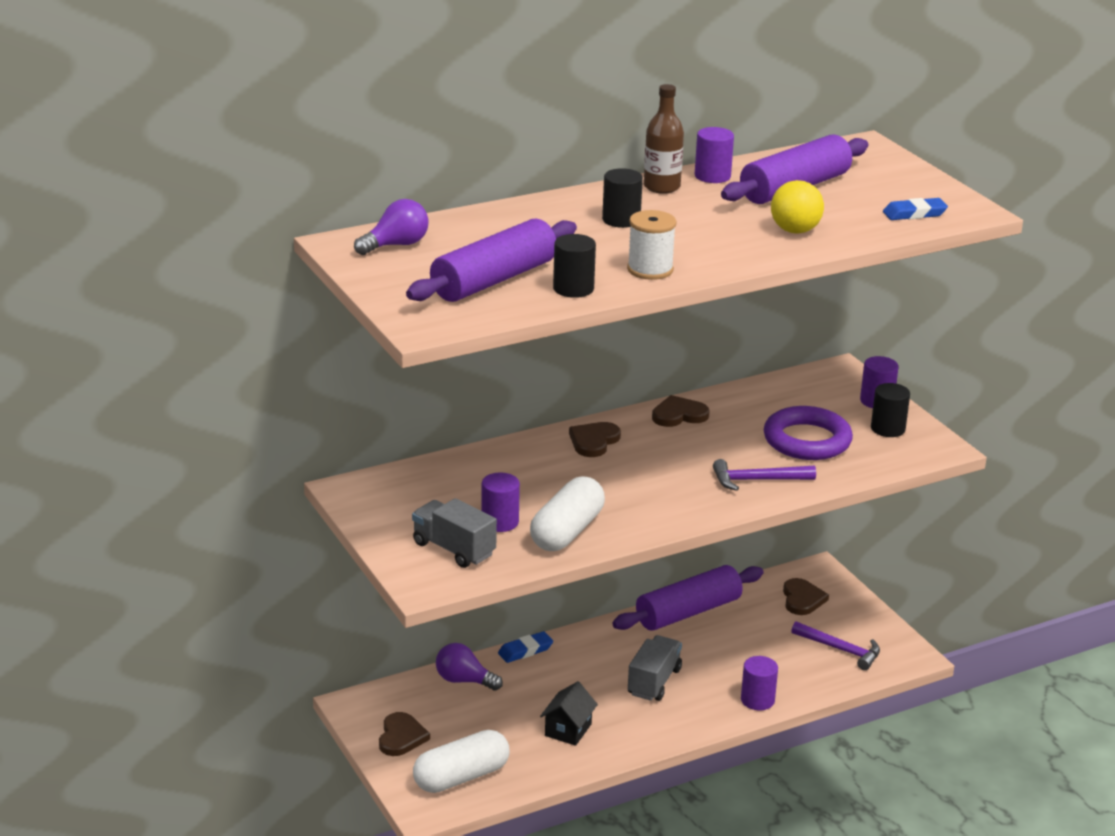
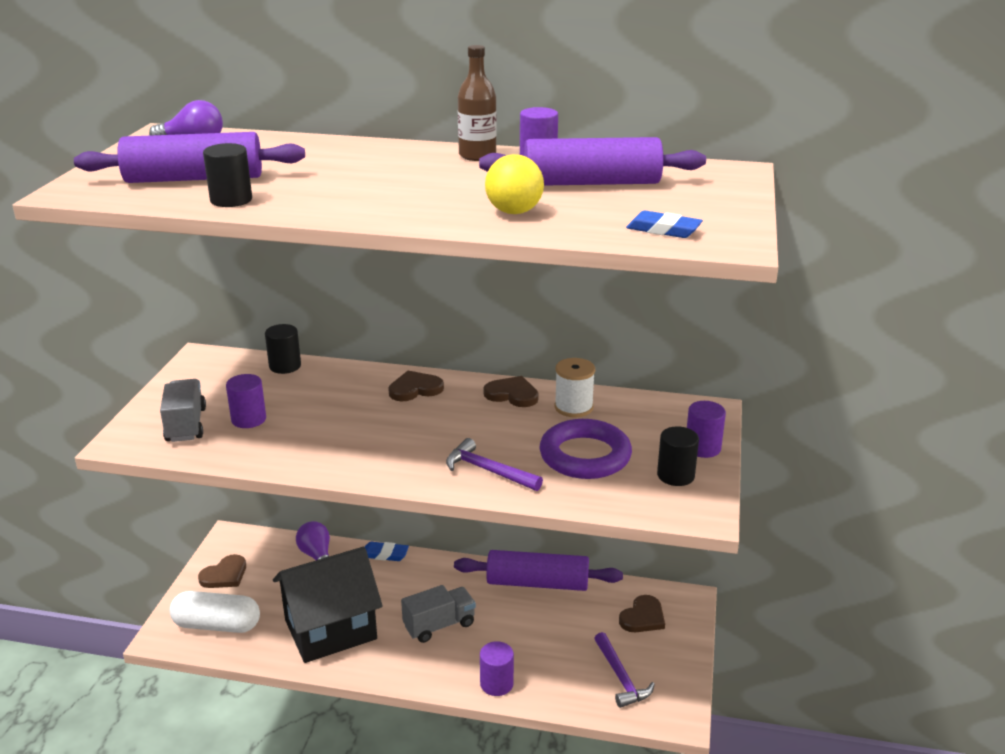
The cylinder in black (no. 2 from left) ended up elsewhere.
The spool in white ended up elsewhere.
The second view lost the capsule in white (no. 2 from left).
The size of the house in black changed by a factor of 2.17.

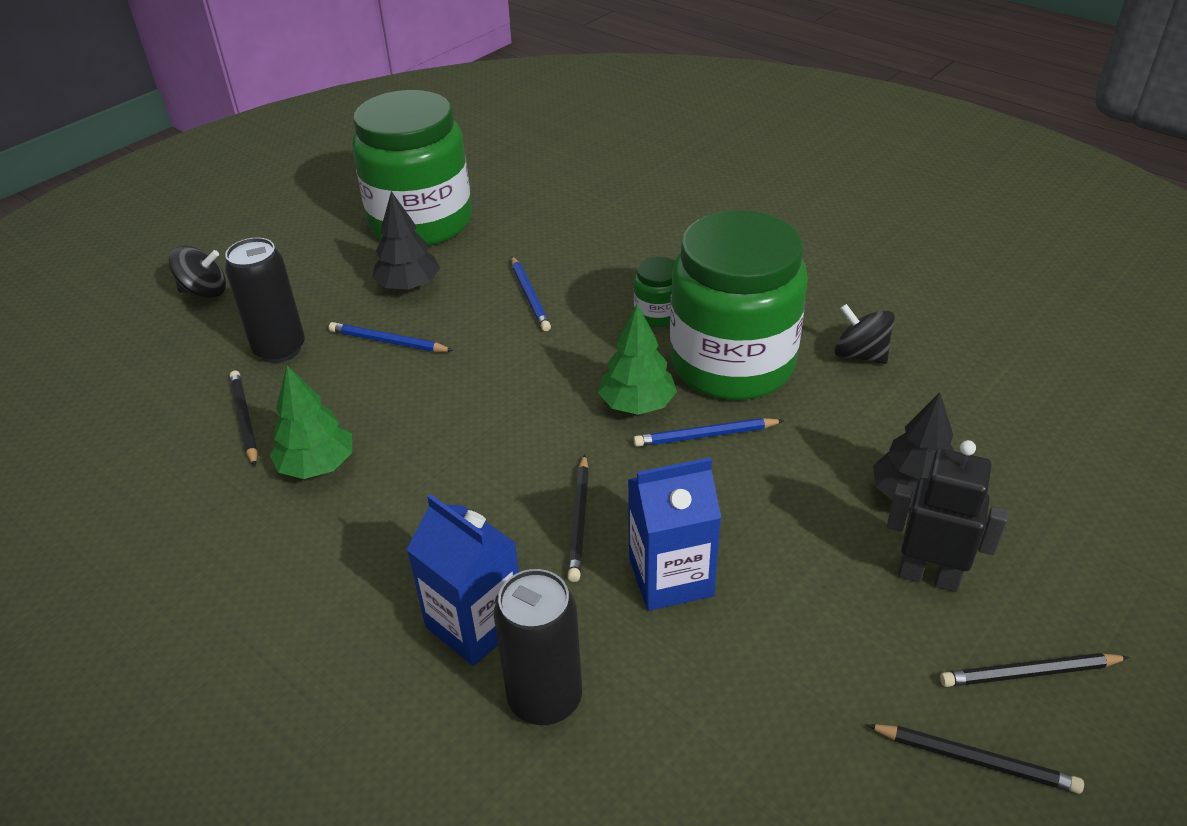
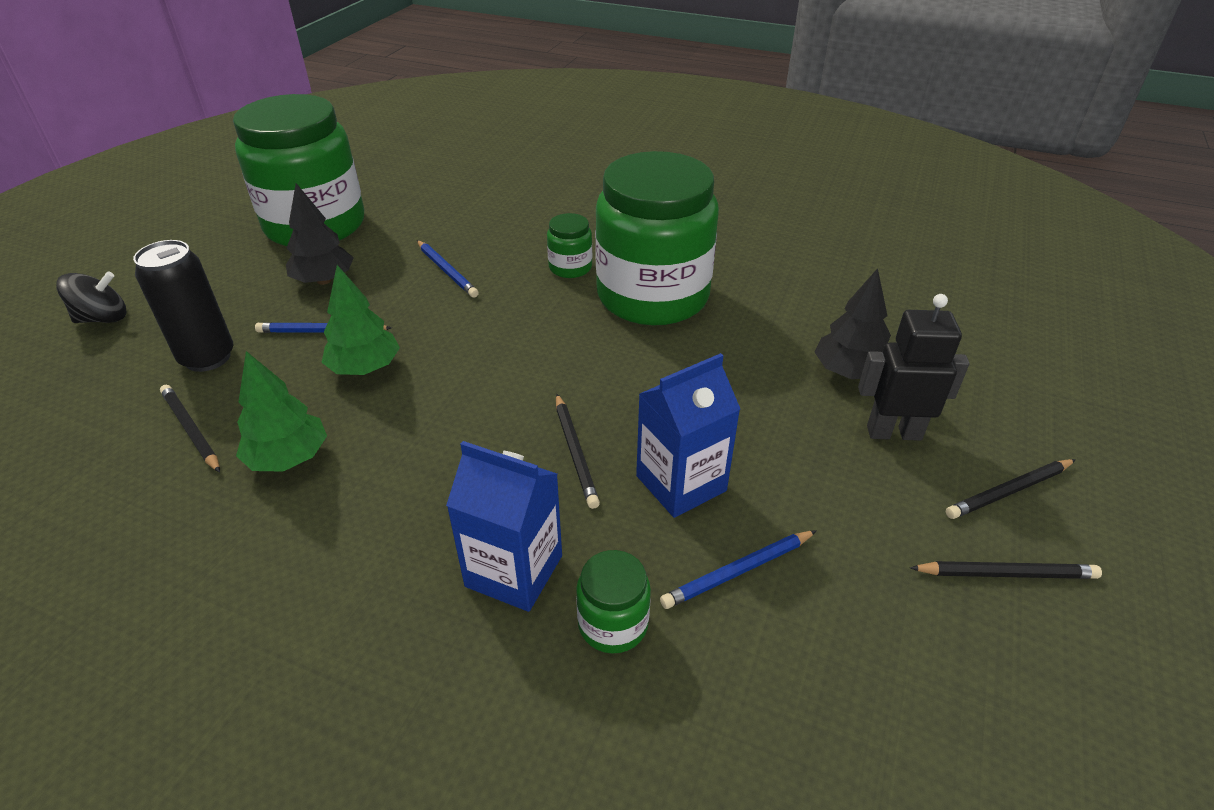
The tree in green (no. 2 from left) ended up elsewhere.
The second view lost the spinning top in black (no. 2 from left).
The pencil in blue (no. 3 from left) ended up elsewhere.
Where the can in black (no. 2 from left) stood, the jar in green (no. 3 from left) came to stand.

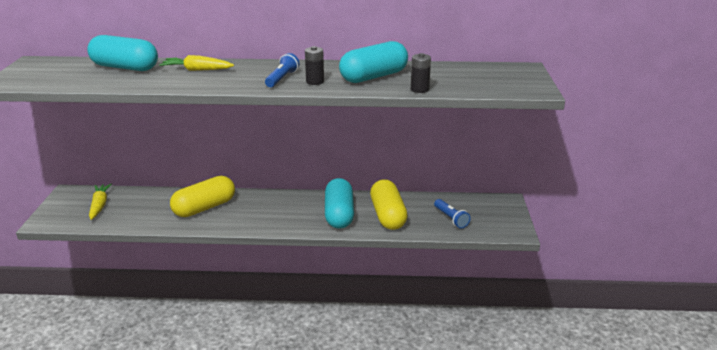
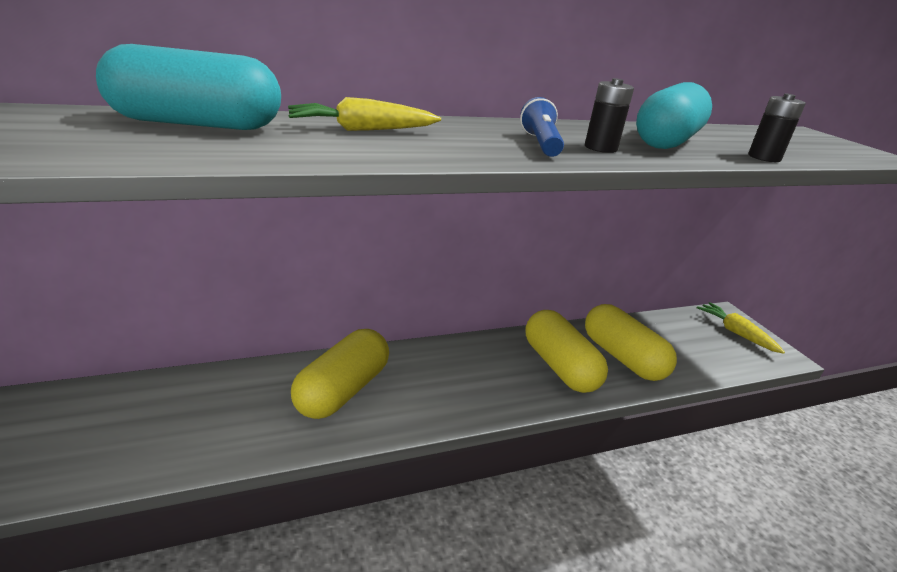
What was the capsule in turquoise (no. 2 from left) turned into the capsule in yellow (no. 2 from left).
The carrot in yellow (no. 1 from left in the first image) ended up elsewhere.
The second view lost the flashlight in blue (no. 2 from left).

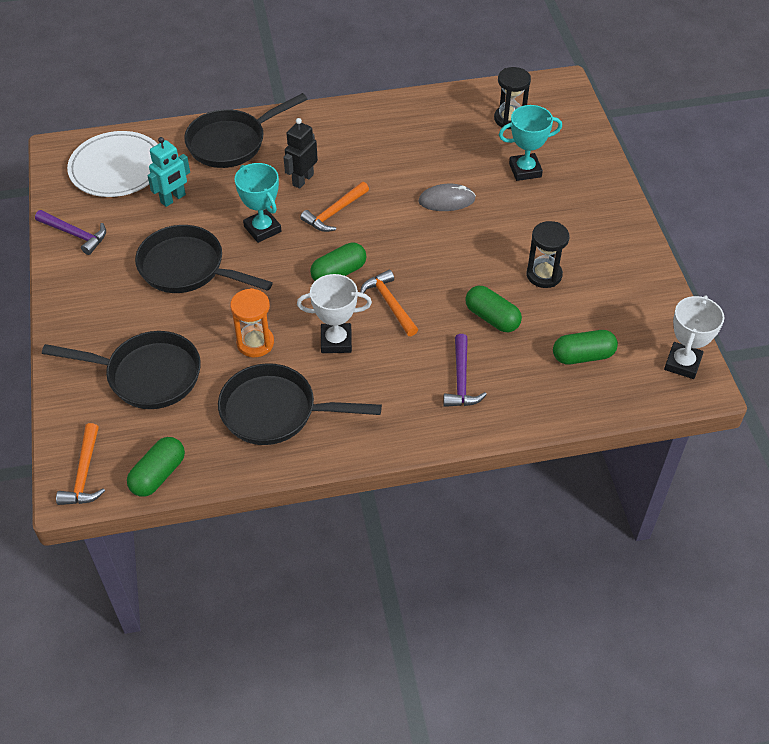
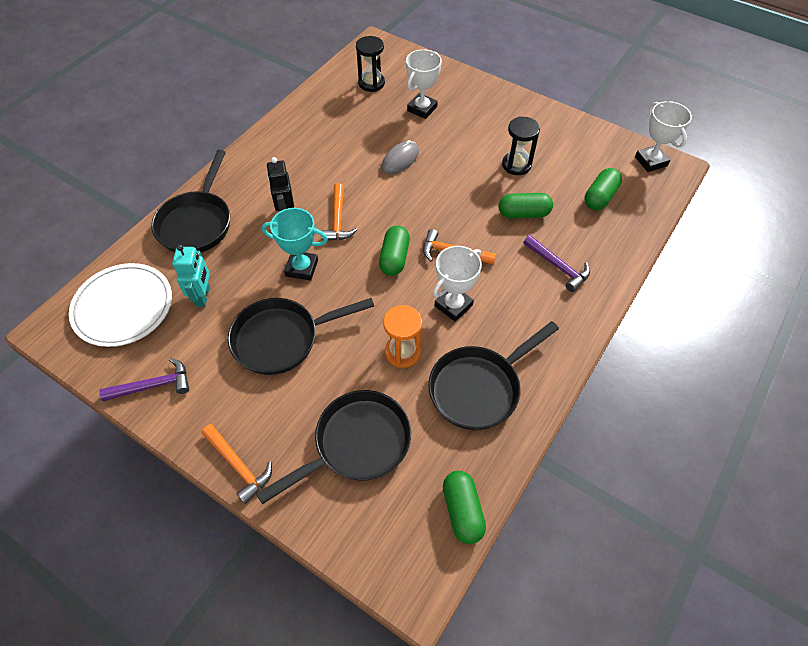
What was the trophy in turquoise (no. 2 from left) turned into the trophy in white (no. 1 from left).
The hammer in orange (no. 1 from left) ended up elsewhere.

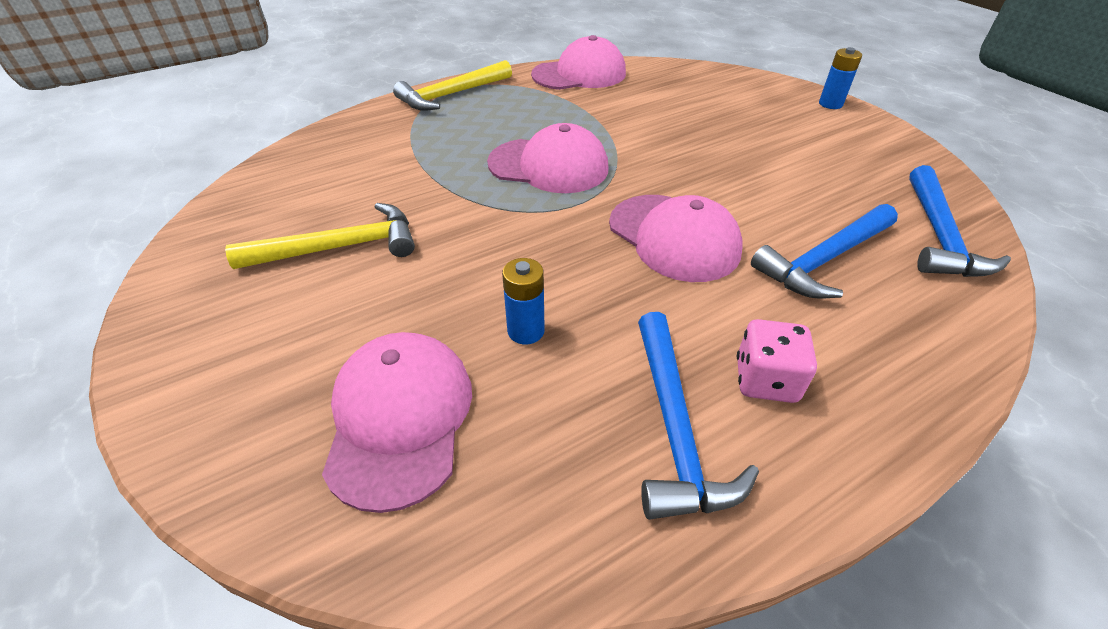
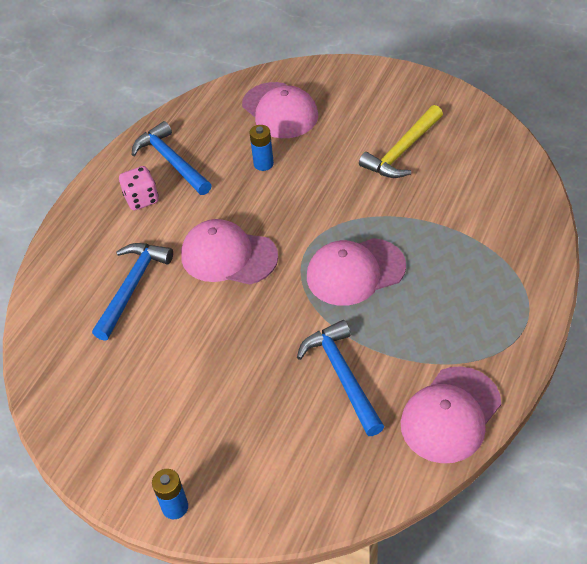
The second view lost the hammer in yellow (no. 2 from left).
The hammer in blue (no. 3 from left) ended up elsewhere.

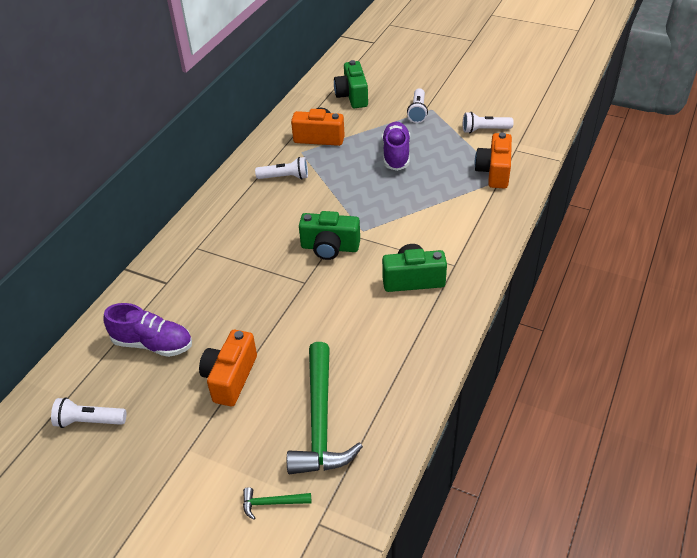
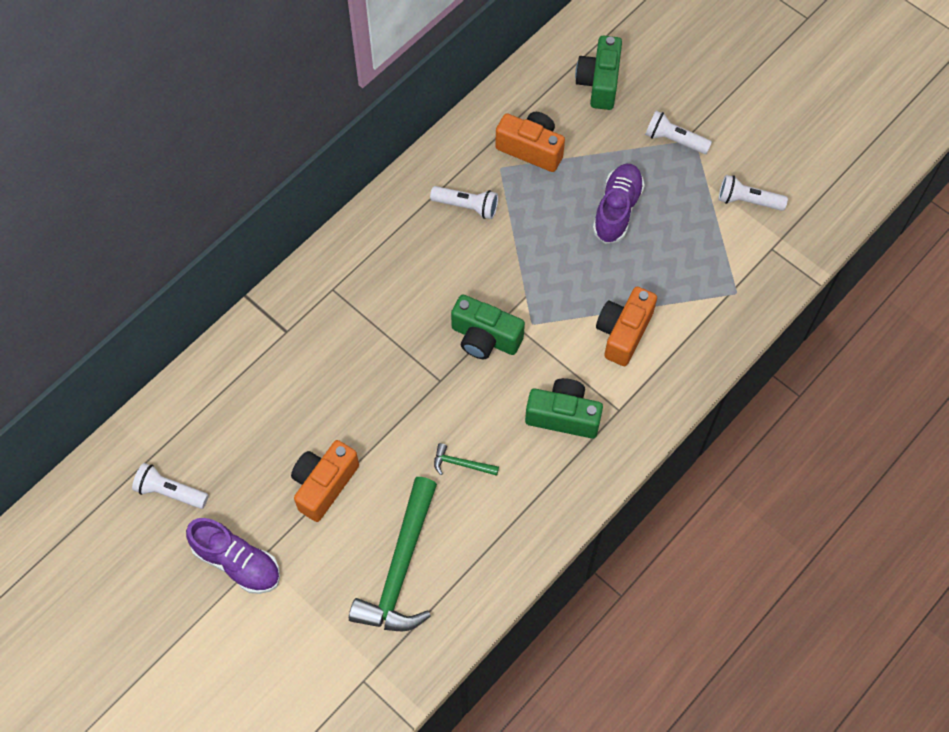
The flashlight in white (no. 3 from left) ended up facing another way, 90 degrees clockwise from before.
The camera in orange (no. 3 from left) ended up elsewhere.
The shoe in purple (no. 1 from left) ended up elsewhere.
The hammer in green (no. 1 from left in the first image) ended up elsewhere.

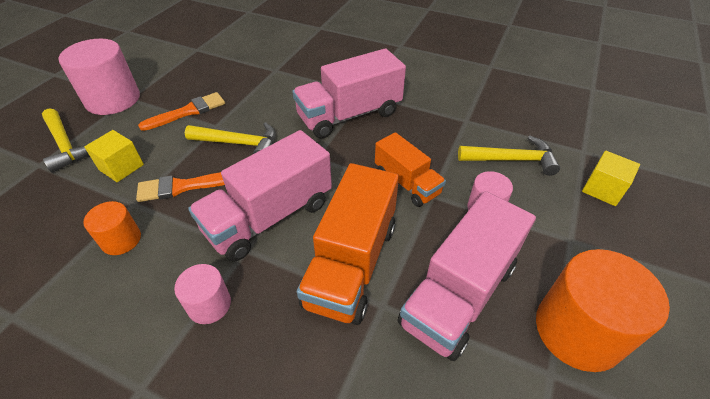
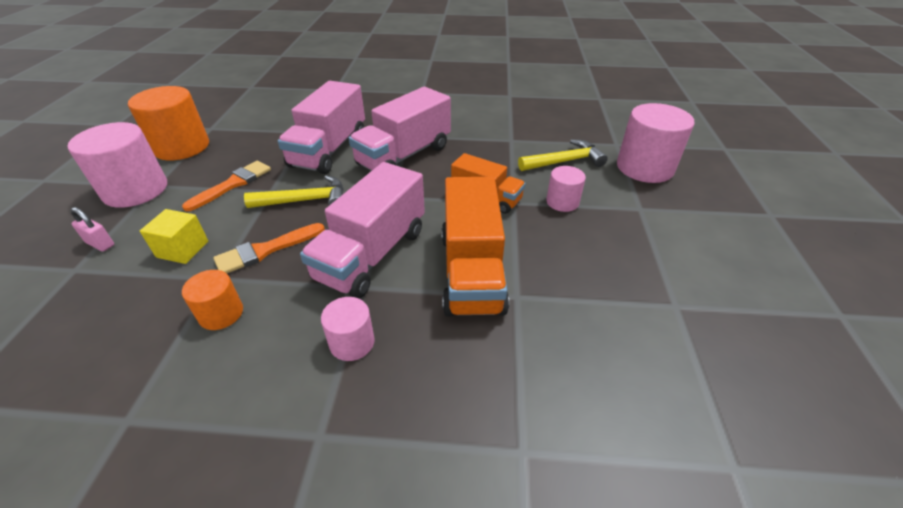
Where the hammer in yellow (no. 1 from left) stood, the padlock in pink came to stand.
Where the cube in yellow (no. 2 from left) stood, the cylinder in pink (no. 4 from left) came to stand.
The truck in pink (no. 3 from left in the first image) ended up elsewhere.
The cylinder in orange (no. 2 from left in the first image) ended up elsewhere.

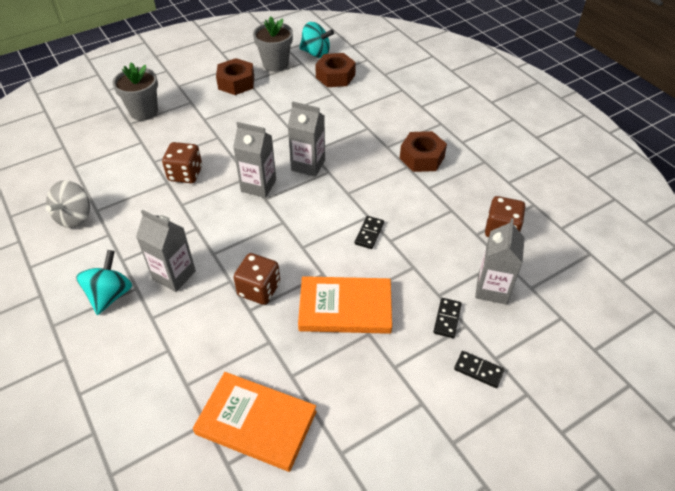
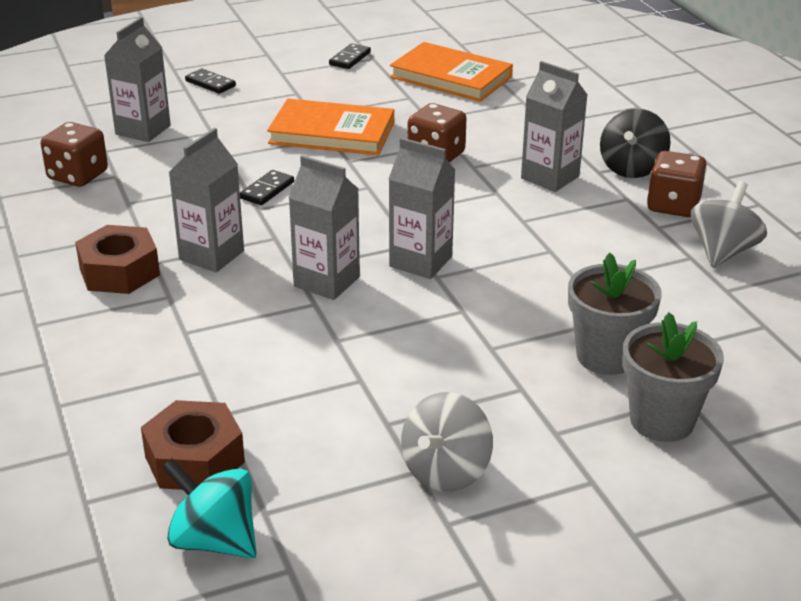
The flower pot in grey (no. 2 from left in the first image) ended up elsewhere.
Where the nut in brown (no. 1 from left) stood, the spinning top in grey (no. 1 from left) came to stand.
The dice in brown (no. 1 from left in the first image) ended up elsewhere.
What was the spinning top in turquoise (no. 1 from left) turned into the spinning top in black.
The domino in black (no. 2 from left in the first image) ended up elsewhere.
The second view gained the carton in grey (no. 2 from left).

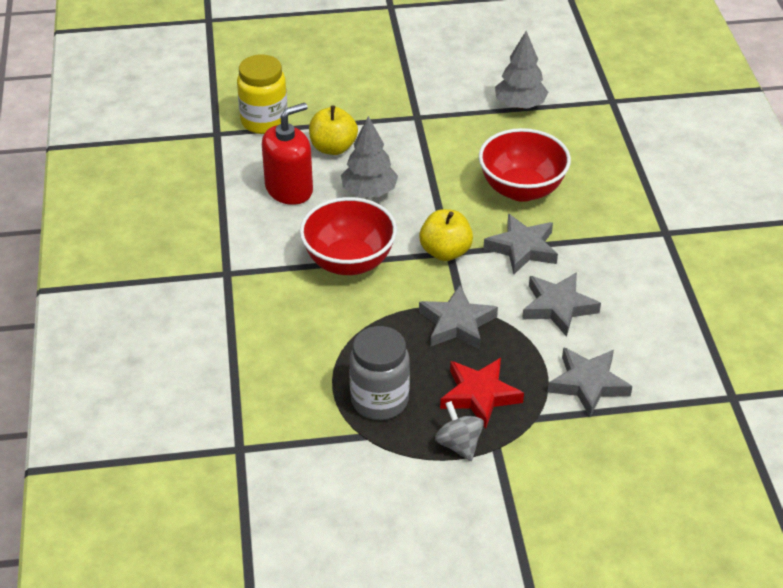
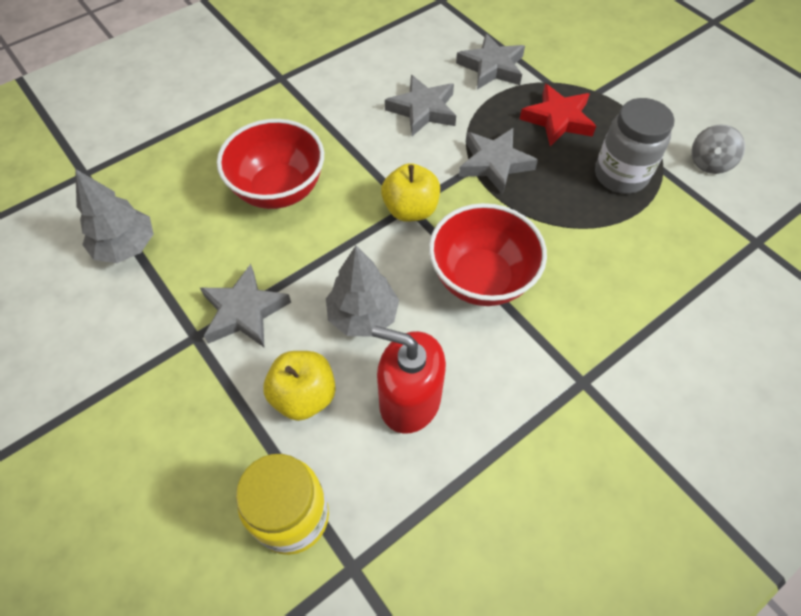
The star in grey (no. 2 from left in the first image) ended up elsewhere.
The spinning top in grey ended up elsewhere.

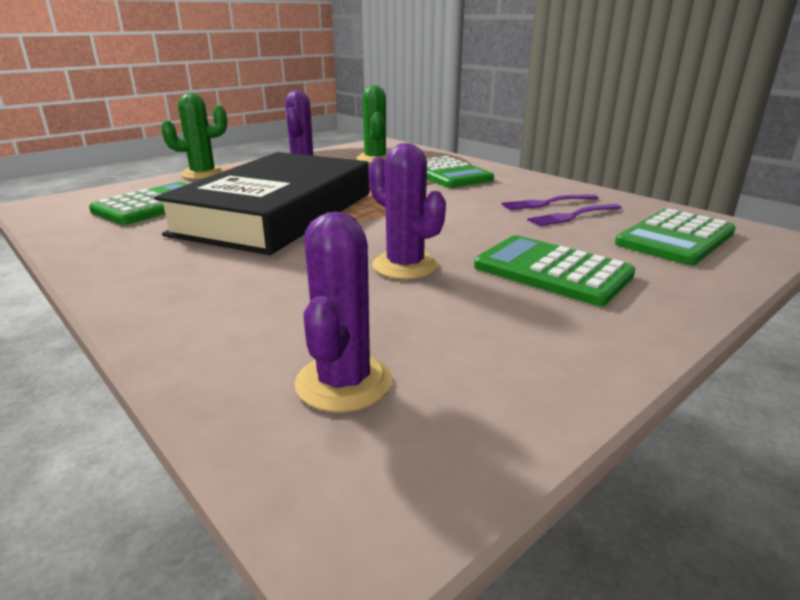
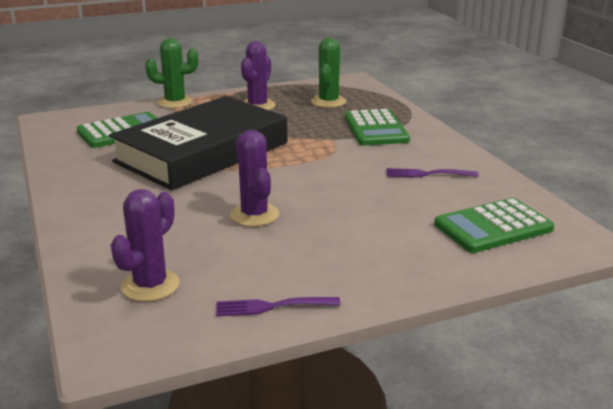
The fork in purple (no. 2 from left in the first image) ended up elsewhere.
The second view lost the calculator in green (no. 3 from left).

